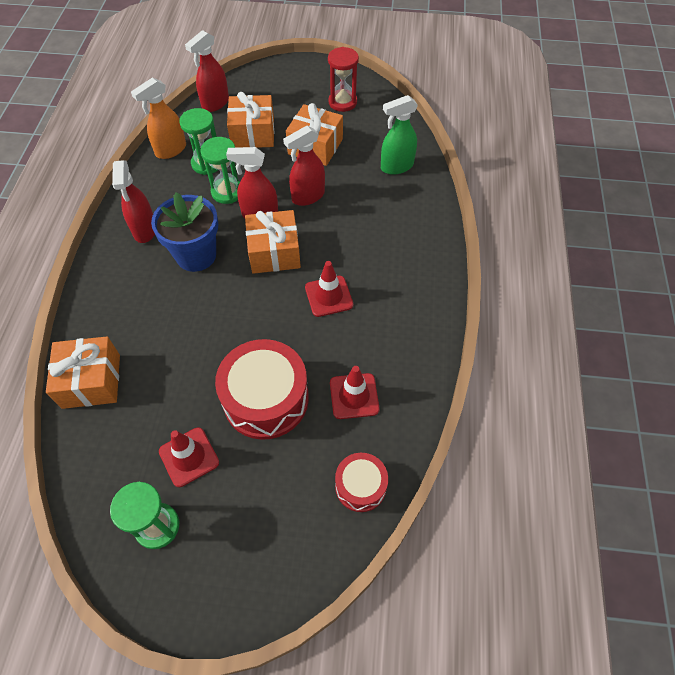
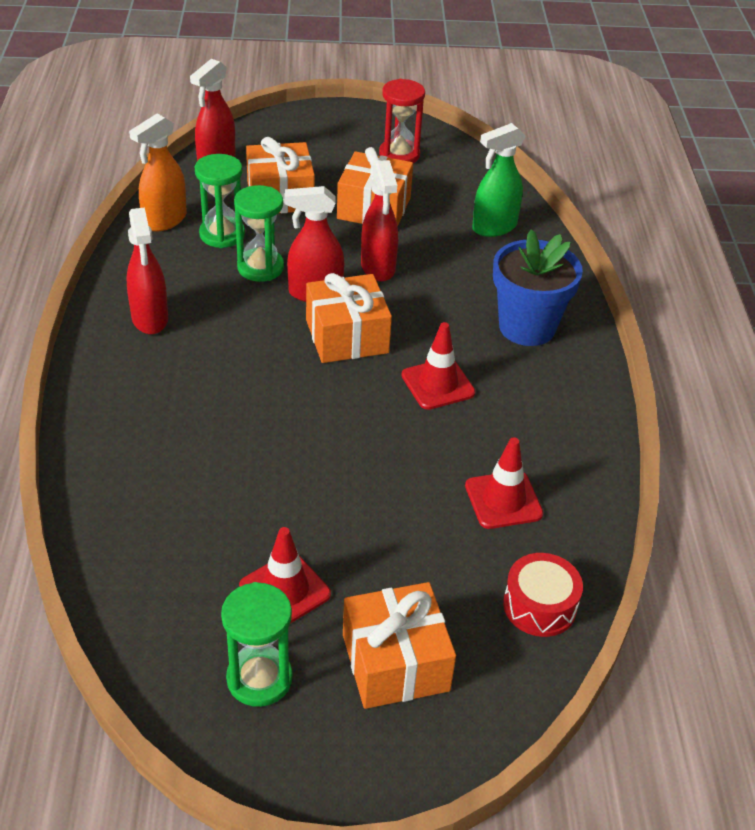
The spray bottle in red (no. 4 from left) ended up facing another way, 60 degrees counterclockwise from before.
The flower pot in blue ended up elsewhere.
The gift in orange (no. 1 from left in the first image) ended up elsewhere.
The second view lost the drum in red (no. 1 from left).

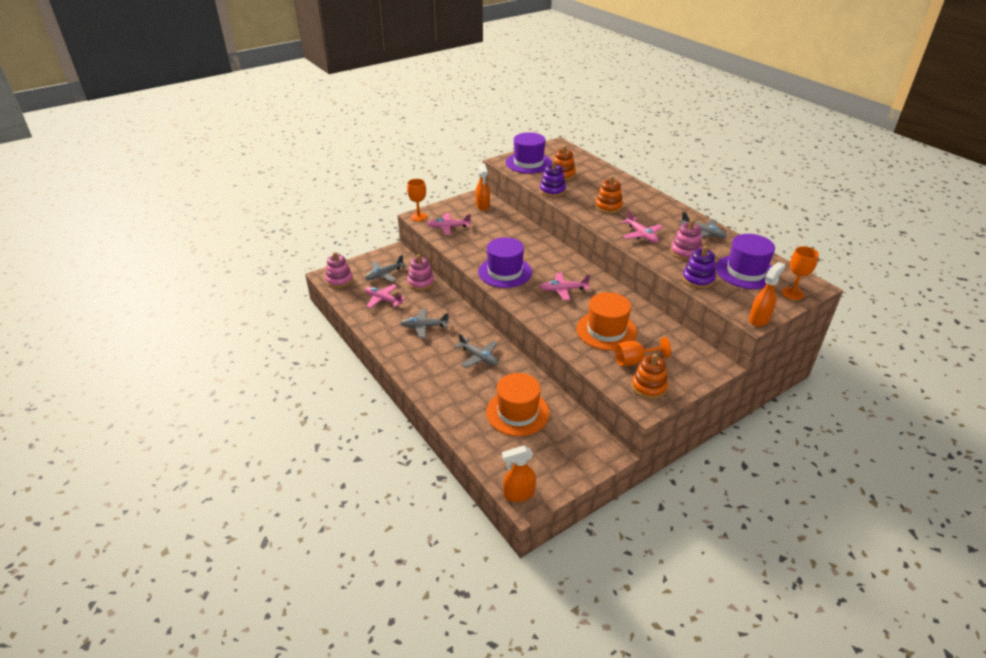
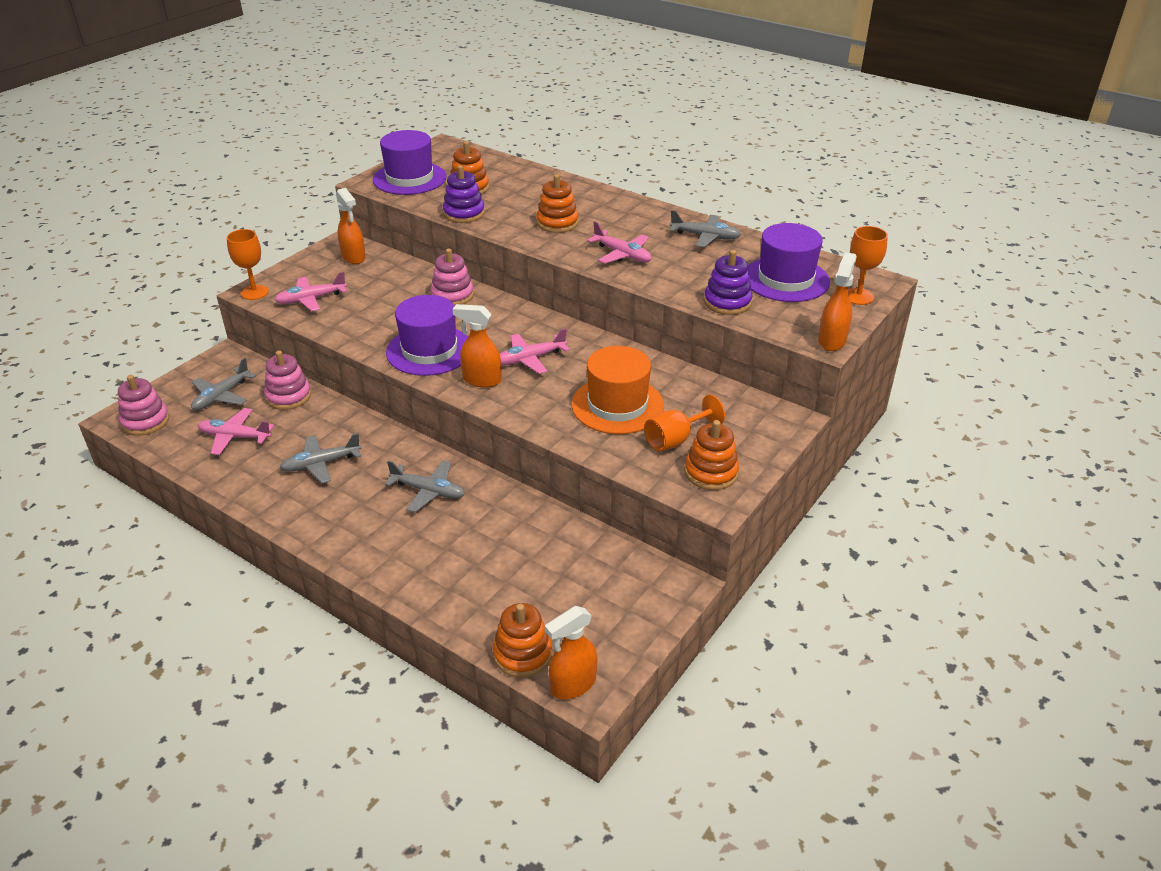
The stacking toy in pink (no. 3 from left) ended up elsewhere.
The second view lost the hat in orange (no. 1 from left).
The second view gained the spray bottle in orange (no. 2 from left).
The second view gained the stacking toy in orange (no. 2 from left).

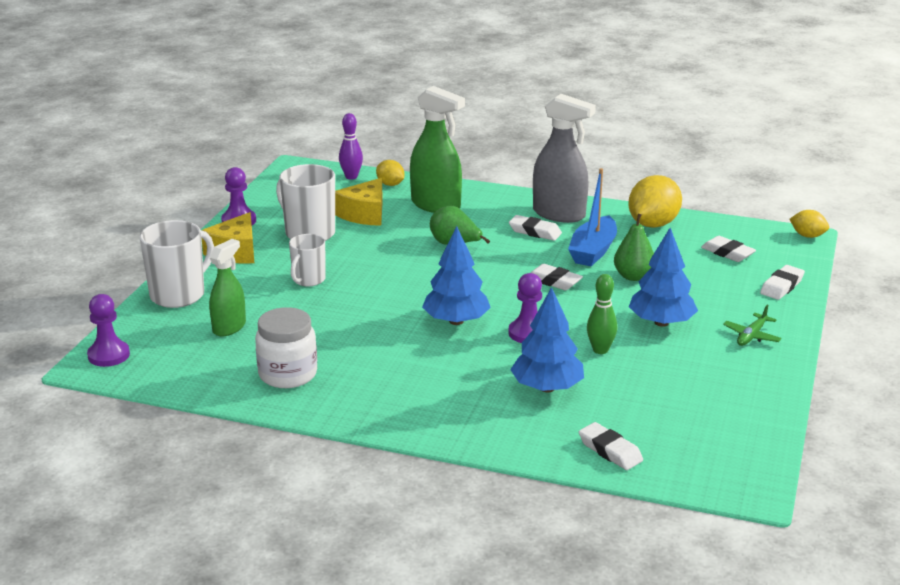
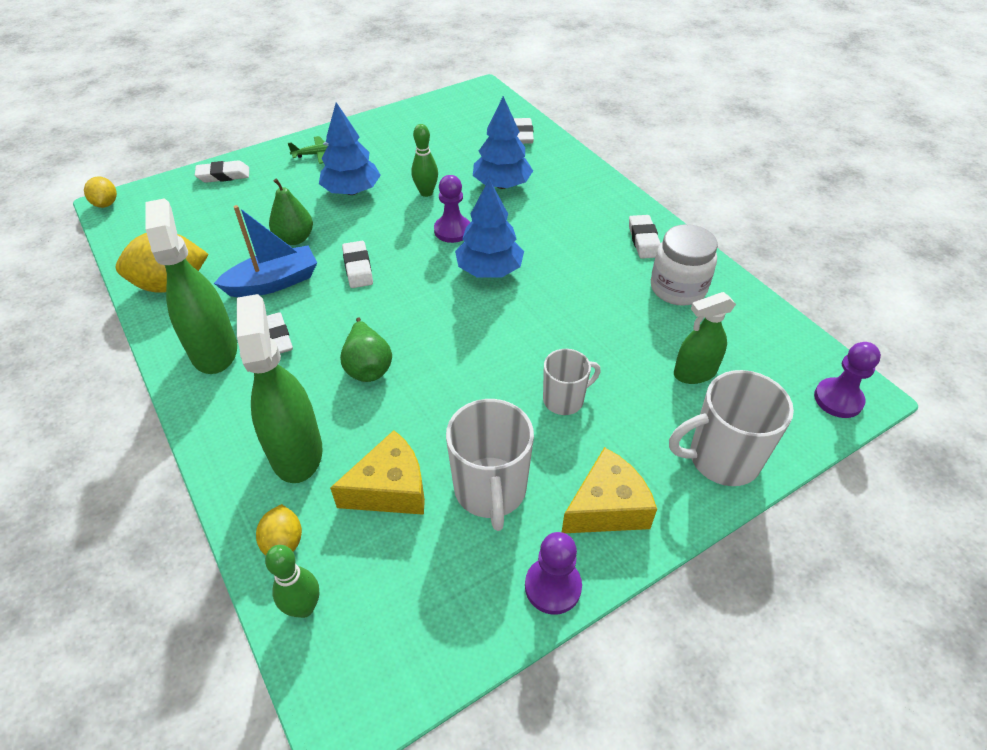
What was the spray bottle in grey turned into the spray bottle in green (no. 1 from left).
What was the bowling pin in purple turned into the bowling pin in green (no. 1 from left).
The eraser in white (no. 4 from left in the first image) ended up elsewhere.

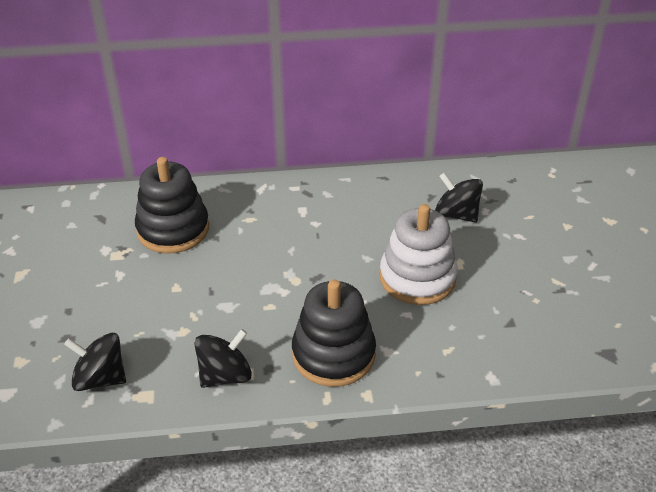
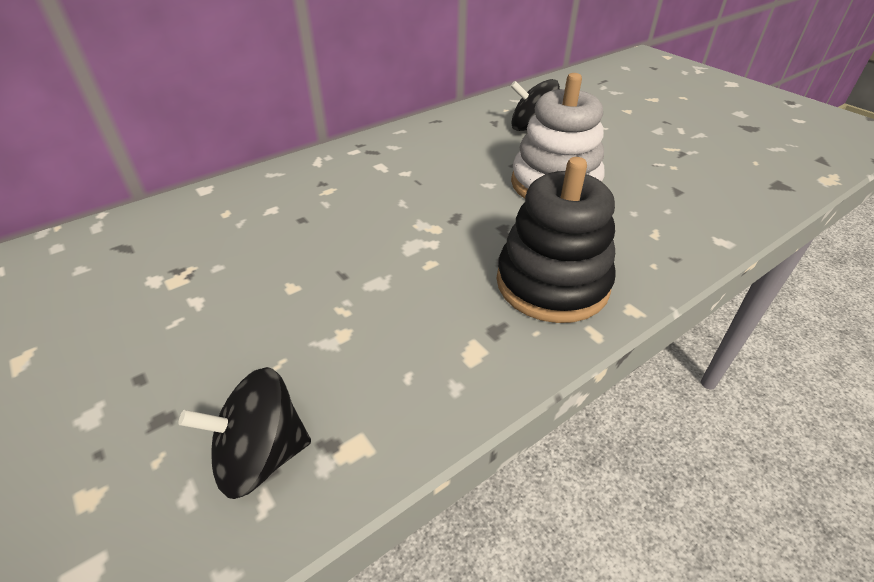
The second view lost the stacking toy in black (no. 1 from left).
The second view lost the spinning top in black (no. 2 from left).

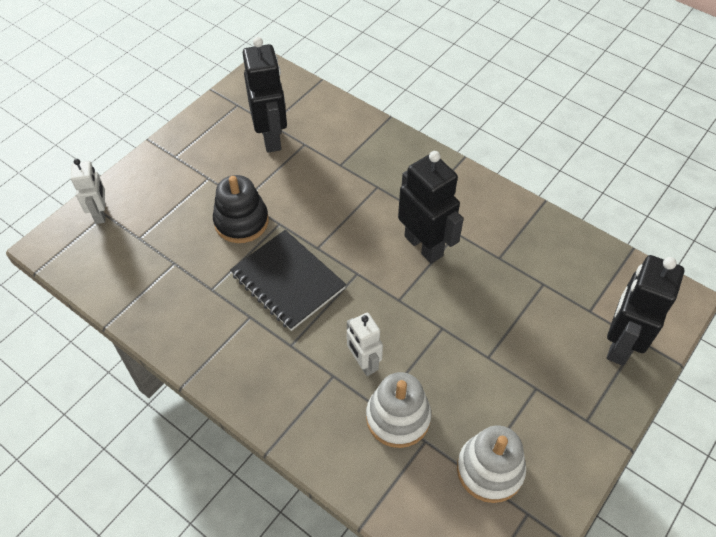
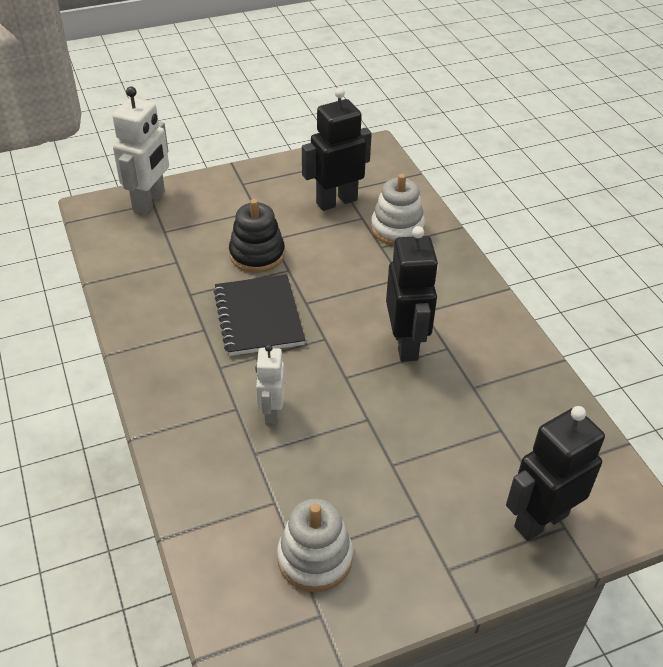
The robot in black (no. 1 from left) ended up facing another way, 135 degrees counterclockwise from before.
The size of the robot in white (no. 1 from left) changed by a factor of 1.66.
The stacking toy in white (no. 1 from left in the first image) ended up elsewhere.

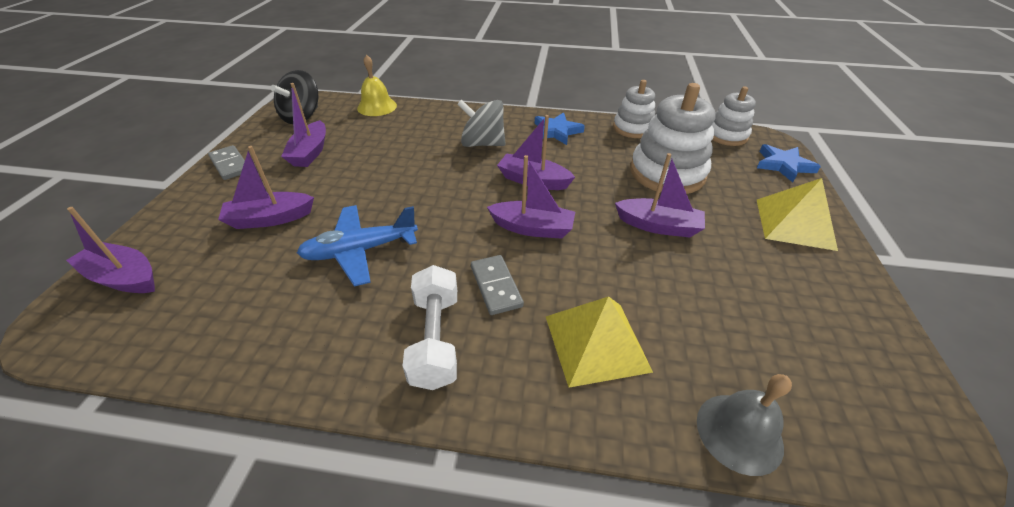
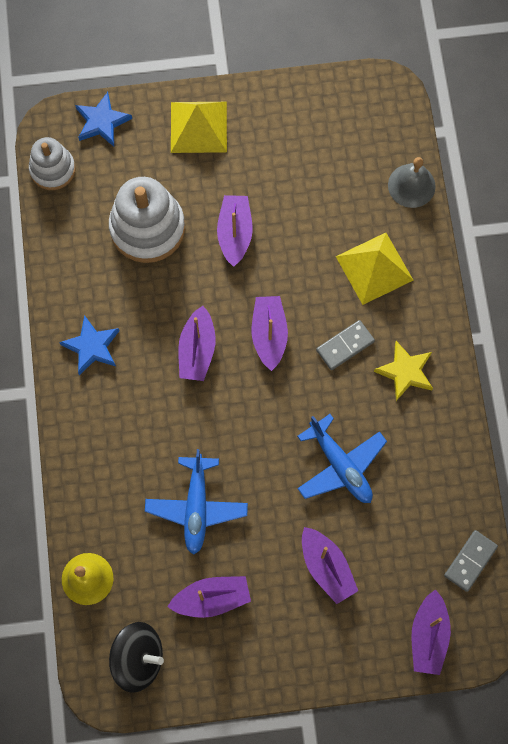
The second view lost the stacking toy in white (no. 1 from left).
The second view lost the spinning top in grey.
The domino in grey (no. 1 from left in the first image) ended up elsewhere.
Where the dumbbell in white stood, the star in yellow came to stand.
The second view gained the plane in blue (no. 1 from left).

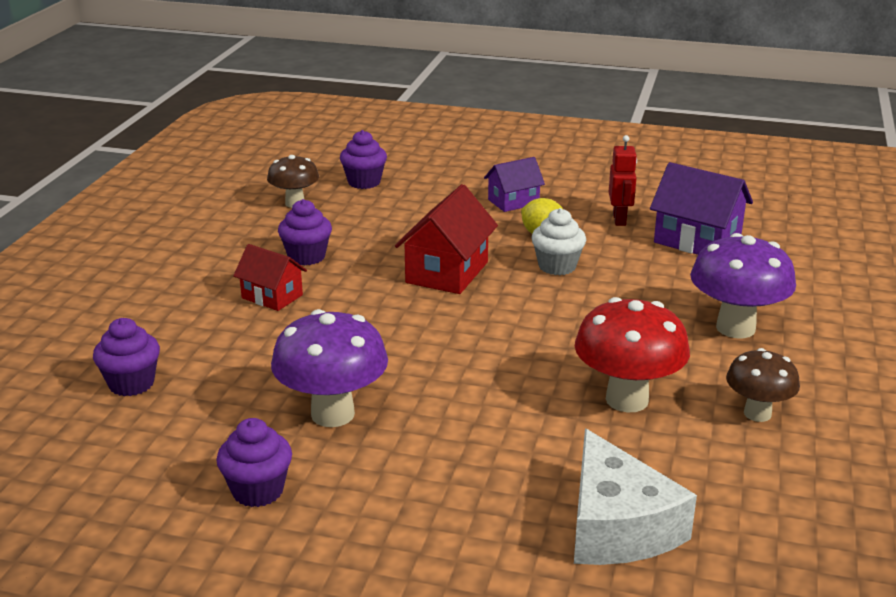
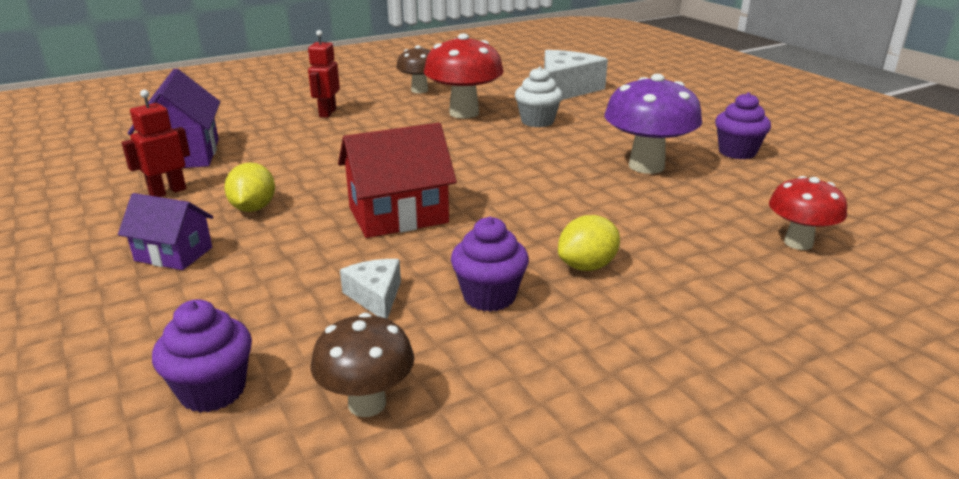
The cupcake in white ended up elsewhere.
Where the mushroom in purple (no. 2 from left) stood, the robot in red (no. 2 from left) came to stand.
Where the house in red (no. 1 from left) stood, the lemon in yellow (no. 2 from left) came to stand.
Where the cupcake in purple (no. 1 from left) stood, the mushroom in red (no. 2 from left) came to stand.
The second view gained the cheese in white (no. 1 from left).

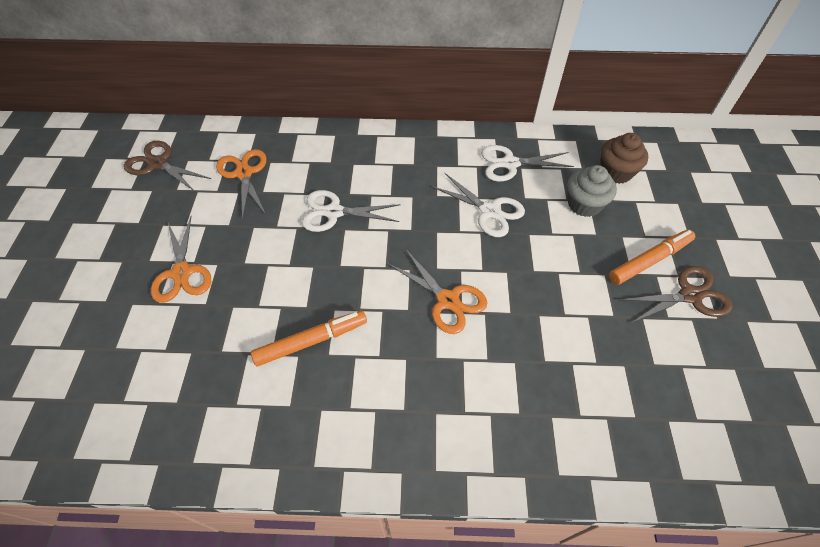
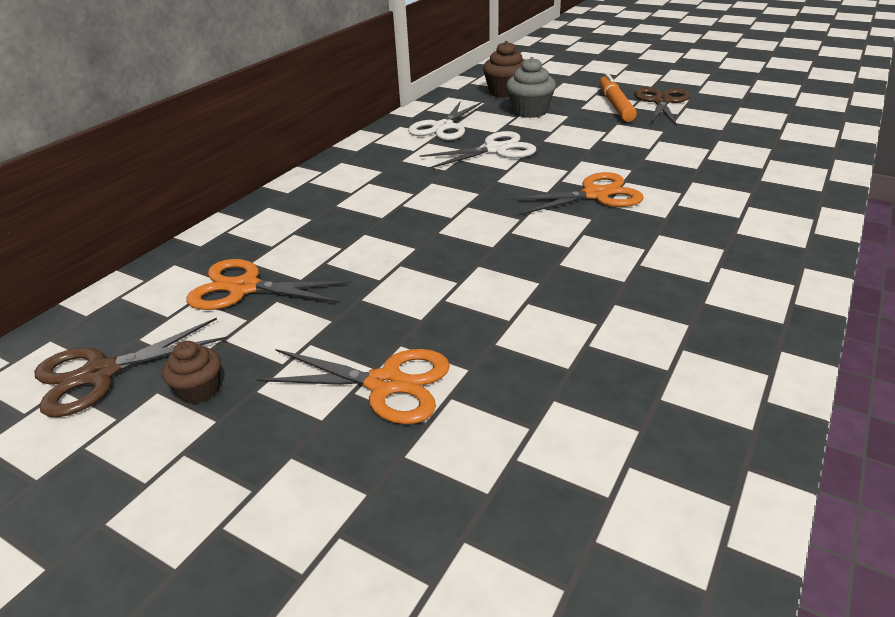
The second view lost the scissors in white (no. 1 from left).
The second view lost the marker in orange (no. 1 from left).
The second view gained the cupcake in brown (no. 1 from left).

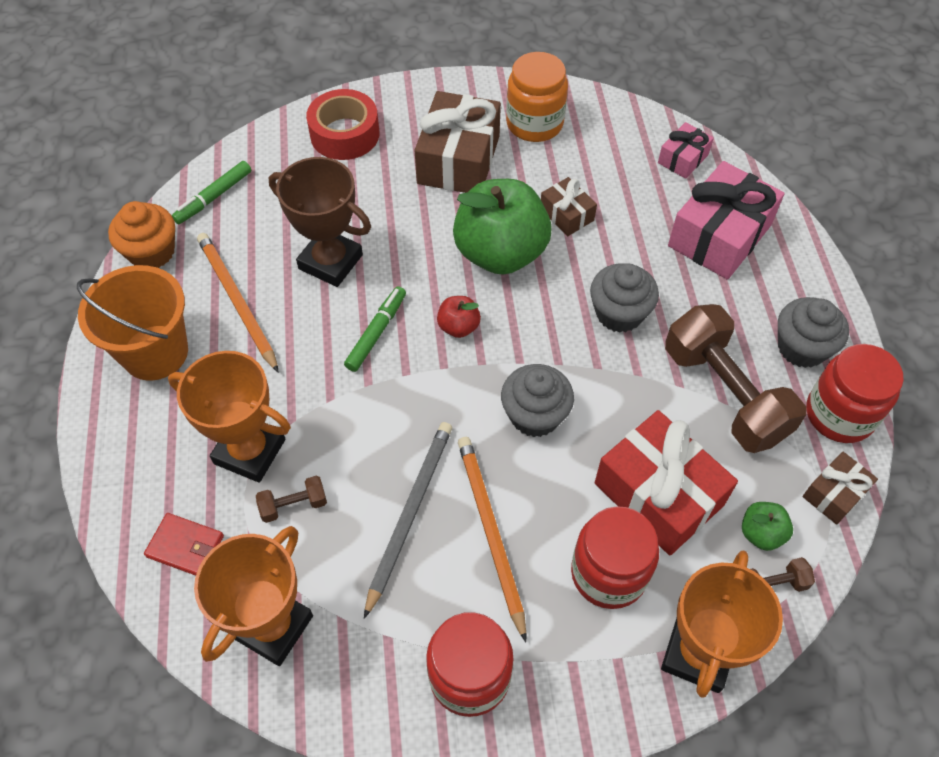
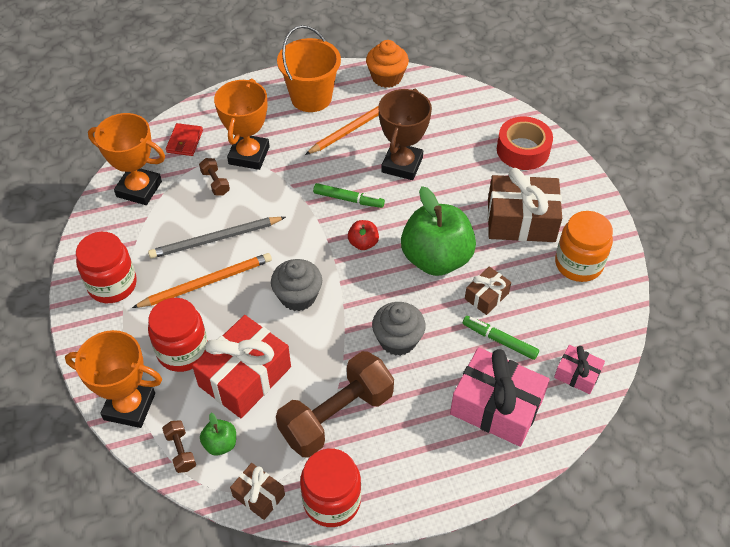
The marker in green (no. 1 from left in the first image) ended up elsewhere.
The second view lost the cupcake in grey (no. 3 from left).
The pencil in grey ended up facing another way, 150 degrees clockwise from before.

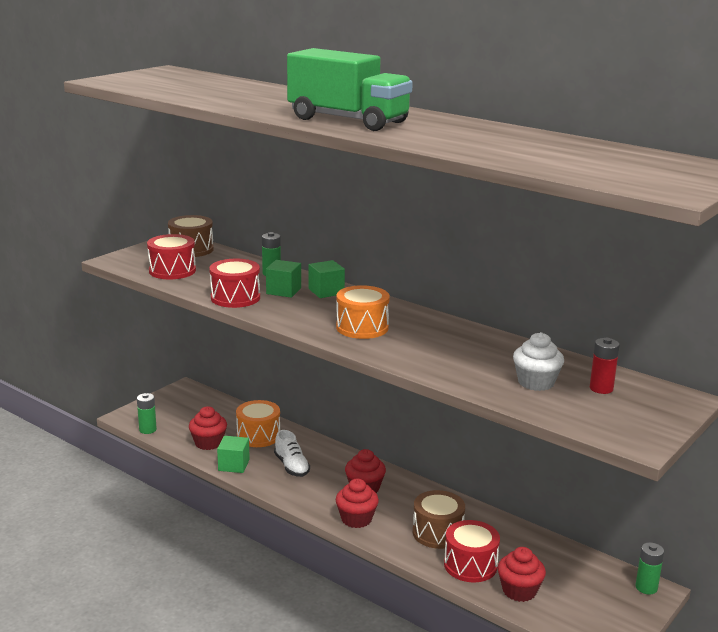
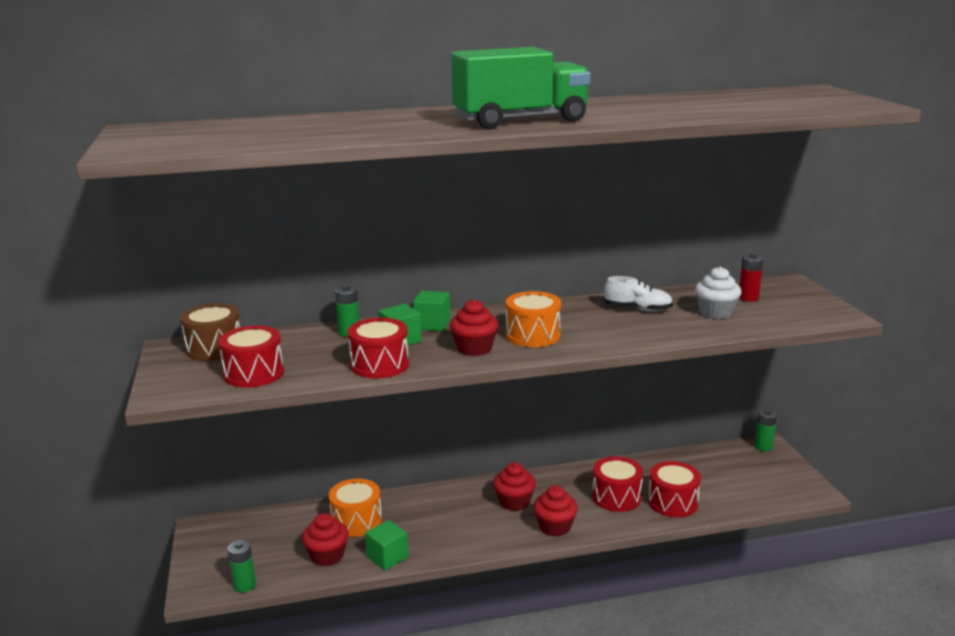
The shoe in white ended up elsewhere.
What was the drum in brown (no. 2 from left) turned into the drum in red (no. 3 from left).
The cupcake in red (no. 4 from left in the first image) ended up elsewhere.

